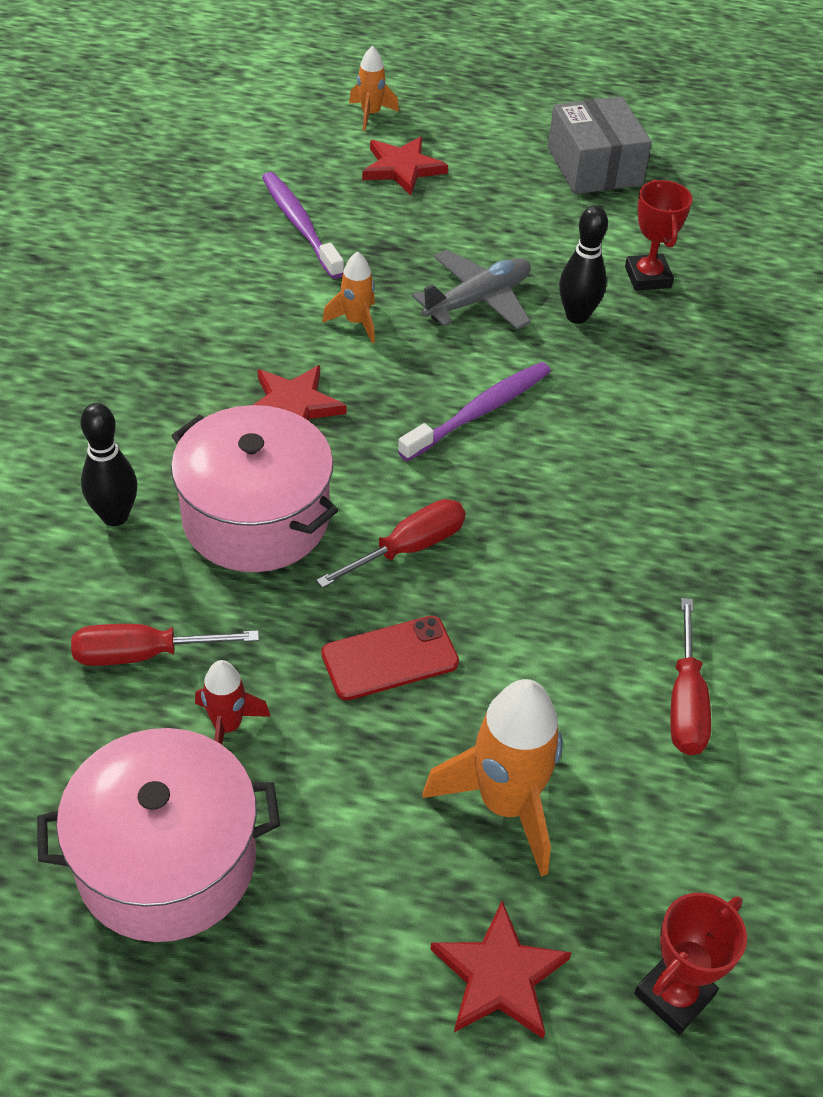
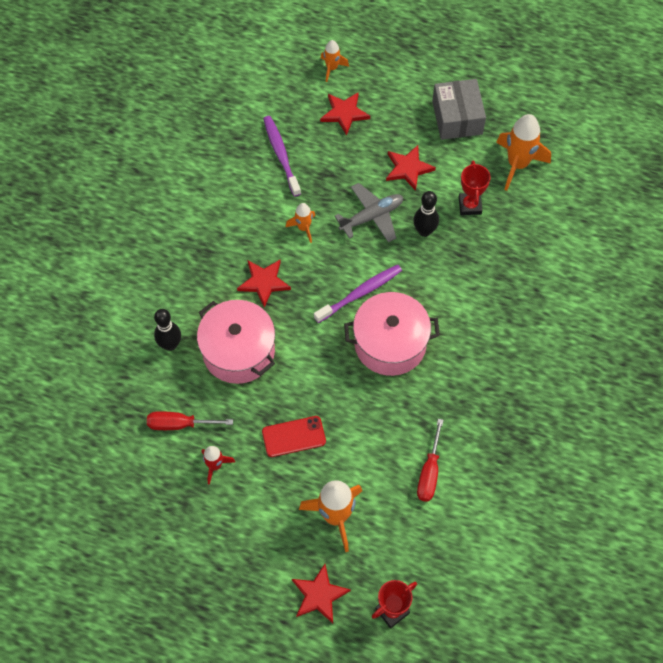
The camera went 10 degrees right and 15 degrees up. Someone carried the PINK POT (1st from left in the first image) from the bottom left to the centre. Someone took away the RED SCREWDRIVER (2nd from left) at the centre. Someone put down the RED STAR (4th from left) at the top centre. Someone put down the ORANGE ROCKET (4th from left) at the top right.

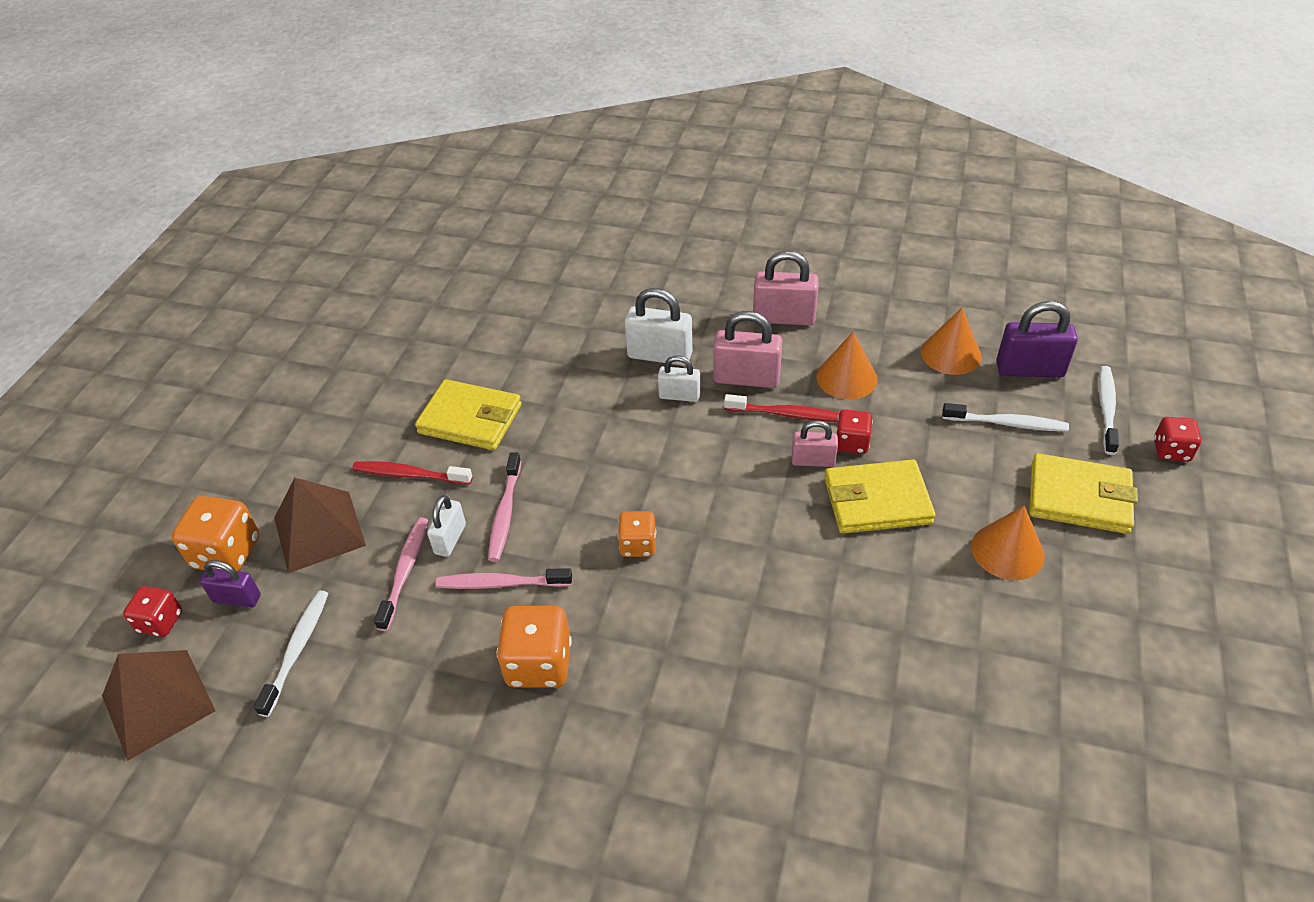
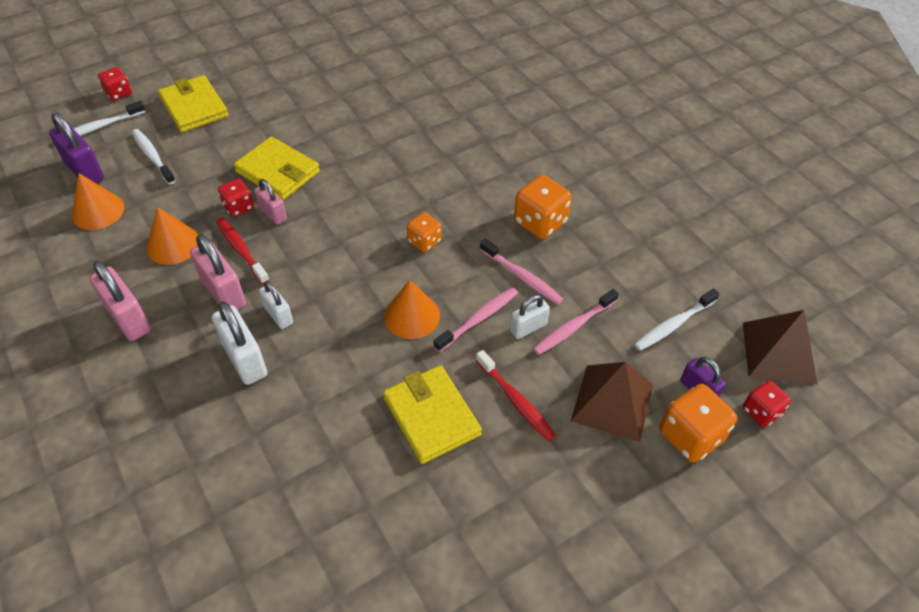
The camera went 140 degrees left and 5 degrees up. Someone carried the ORANGE CONE (3rd from left) from the middle right to the centre.

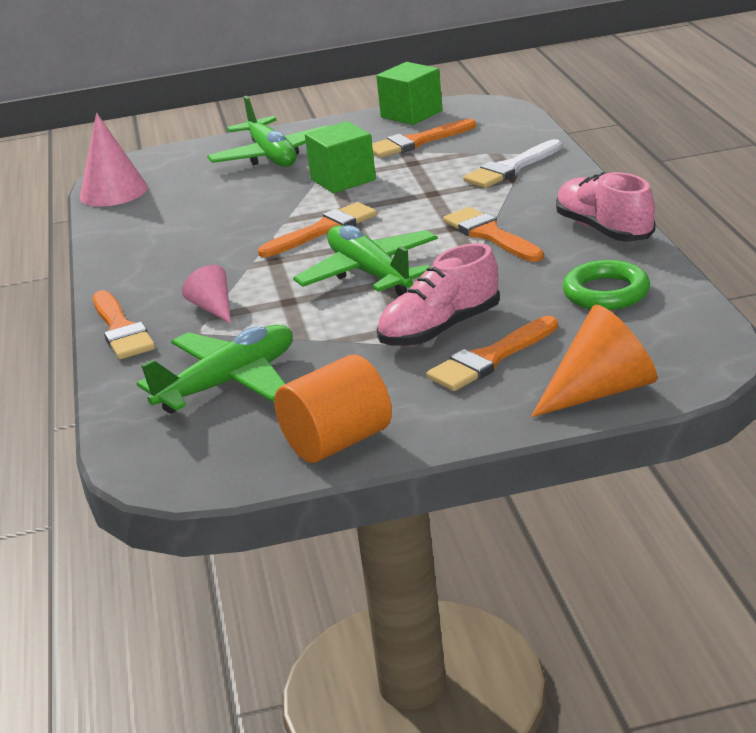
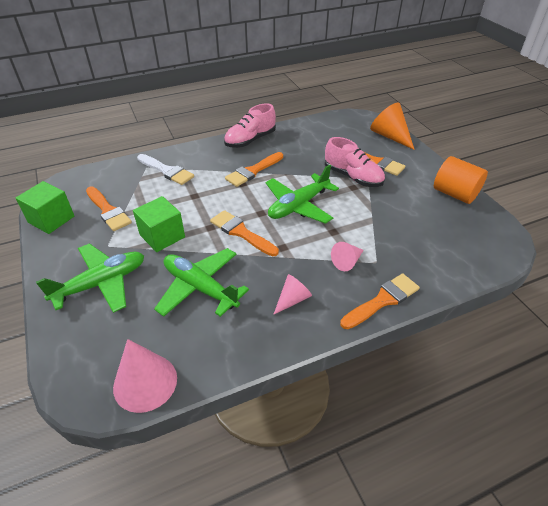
The camera went 105 degrees left and 15 degrees up. Someone carried the GREEN PLANE (1st from left in the first image) from the middle left to the centre. Someone took away the GREEN RING at the middle right. Someone put down the PINK CONE (2nd from left) at the centre.

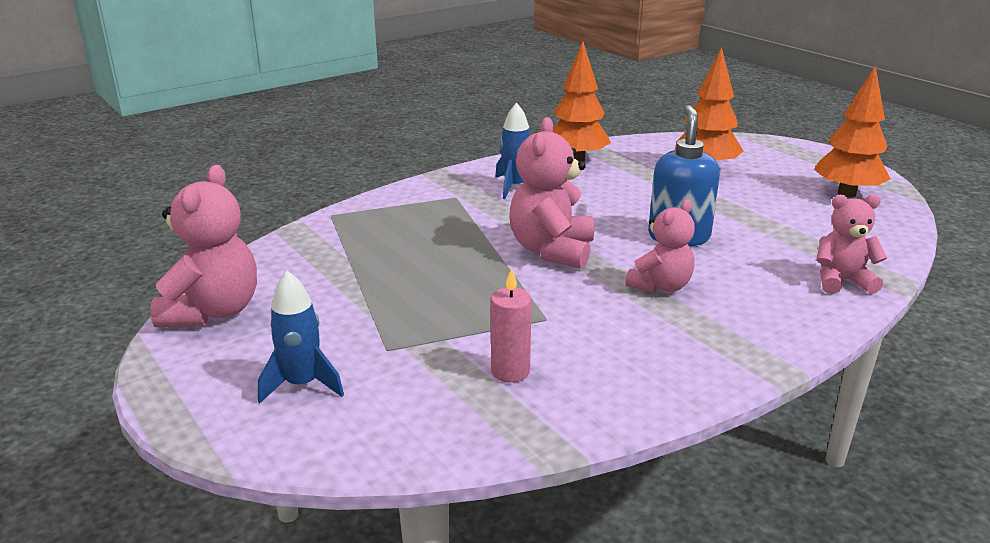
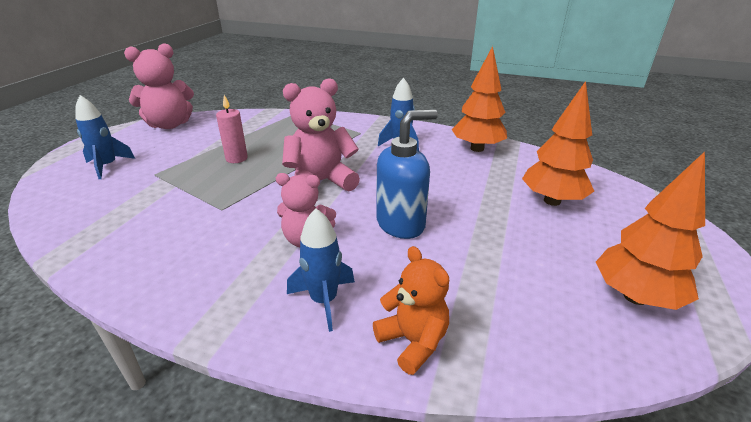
The camera went 55 degrees right and 5 degrees up. Someone carried the PINK CANDLE from the centre to the top left. Someone repainted the PINK TEDDY BEAR (4th from left) at the middle right, which became the ORANGE TEDDY BEAR at the bottom centre. Someone put down the BLUE ROCKET (2nd from left) at the centre.

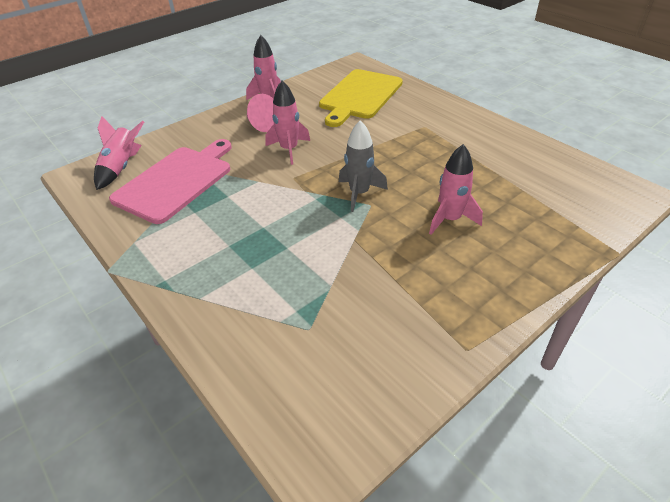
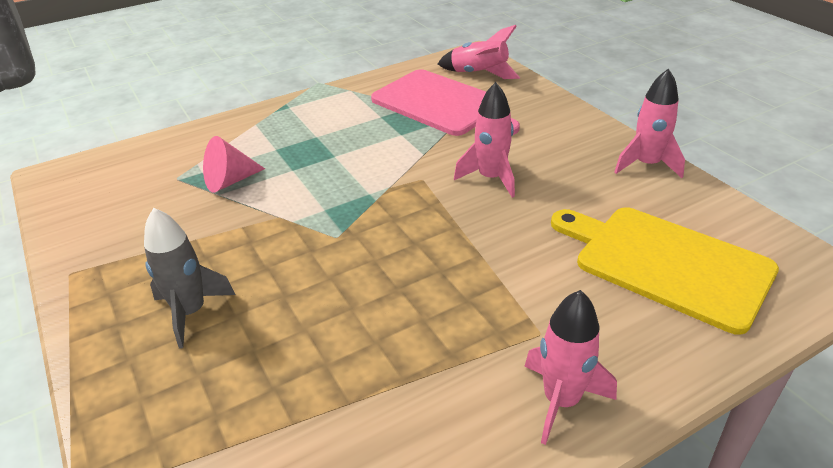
The camera went 100 degrees right and 5 degrees down. Someone carried the PINK CONE from the top centre to the middle left. Someone carried the GREY ROCKET from the top centre to the middle left. Someone carried the PINK ROCKET (4th from left in the first image) from the middle right to the bottom right.

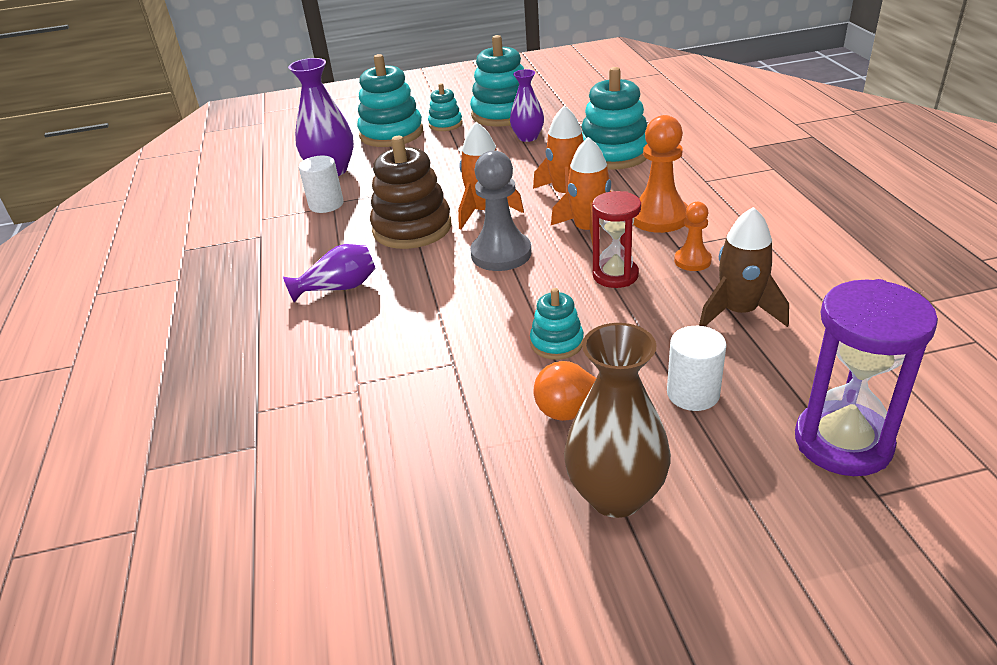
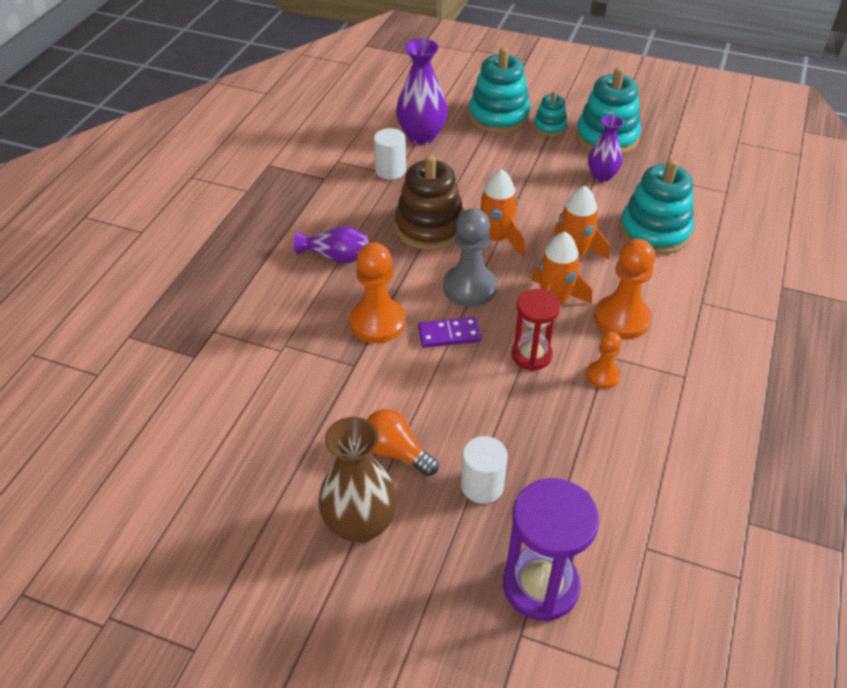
The camera went 30 degrees right and 10 degrees up. Someone took away the TURQUOISE STACKING TOY (4th from left) at the centre. Someone took away the BROWN ROCKET at the middle right. Someone put down the ORANGE PAWN (1st from left) at the centre. Someone put down the PURPLE DOMINO at the centre.

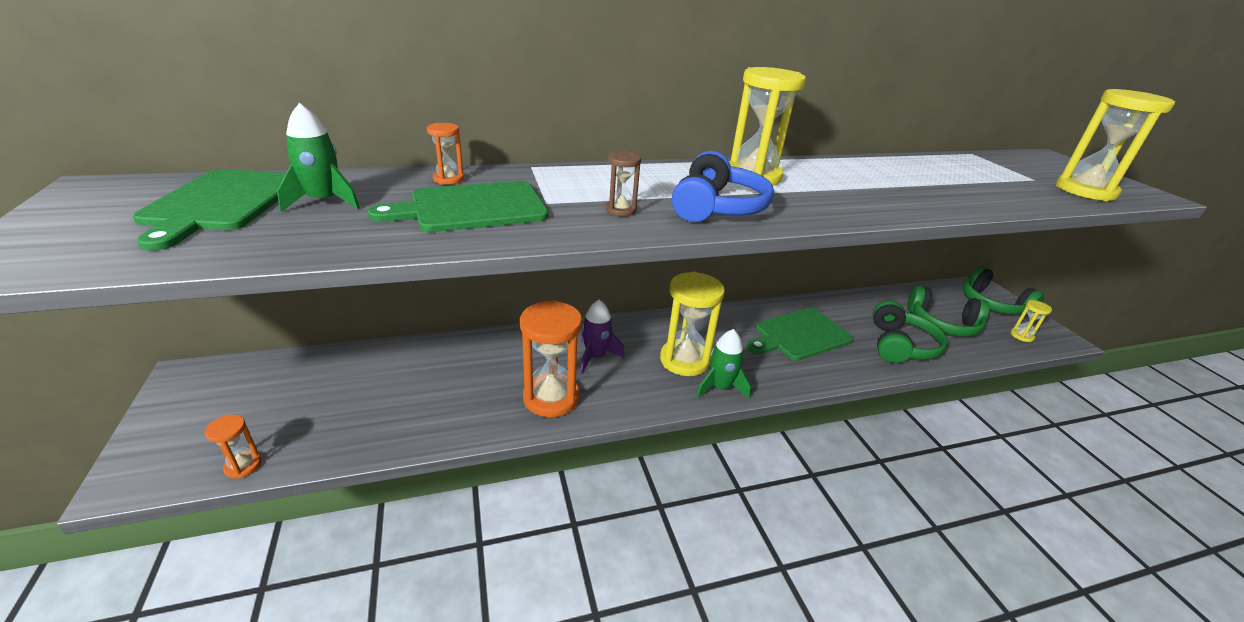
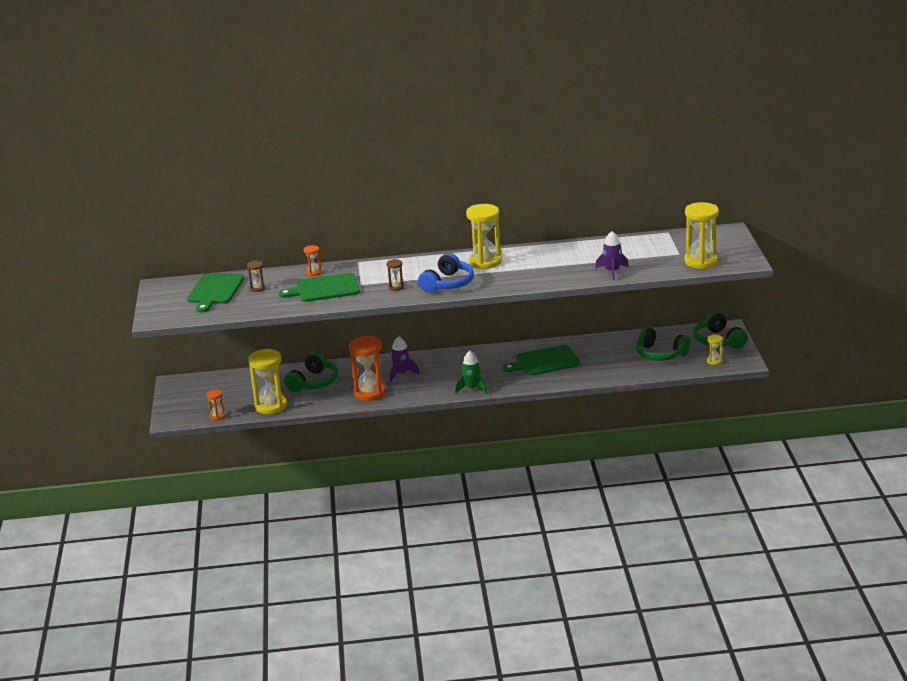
The camera went 15 degrees right and 5 degrees down. Someone swapped the GREEN ROCKET (1st from left) at the top left for the BROWN HOURGLASS (1st from left) at the middle left. Someone carried the YELLOW HOURGLASS (1st from left) from the centre to the middle left. Someone carried the GREEN HEADPHONES (1st from left) from the middle right to the centre. Someone put down the PURPLE ROCKET (2nd from left) at the middle right.

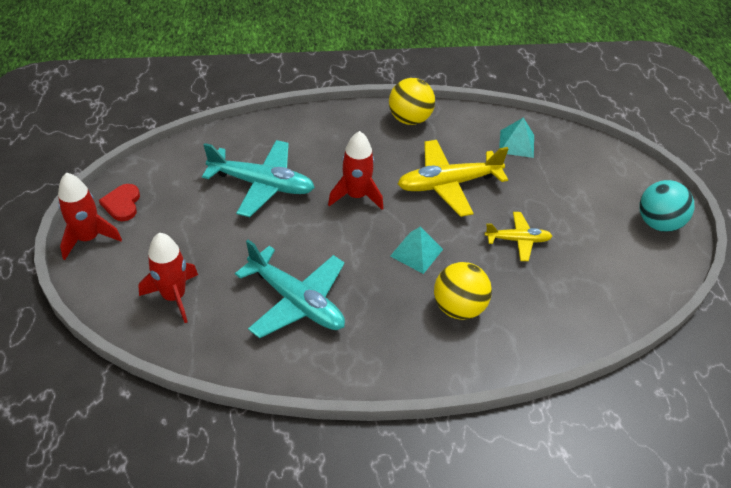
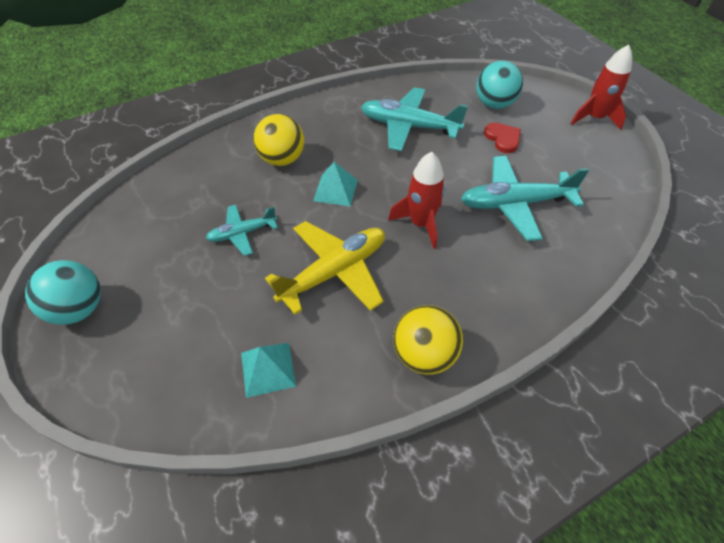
The camera went 160 degrees right and 5 degrees up. Someone carried the RED HEART from the middle left to the top right. Someone swapped the RED ROCKET (2nd from left) at the middle left for the TURQUOISE BALL (2nd from left) at the top right. Someone repainted the YELLOW PLANE (2nd from left) at the middle right, which became the TURQUOISE PLANE (1st from left) at the centre.

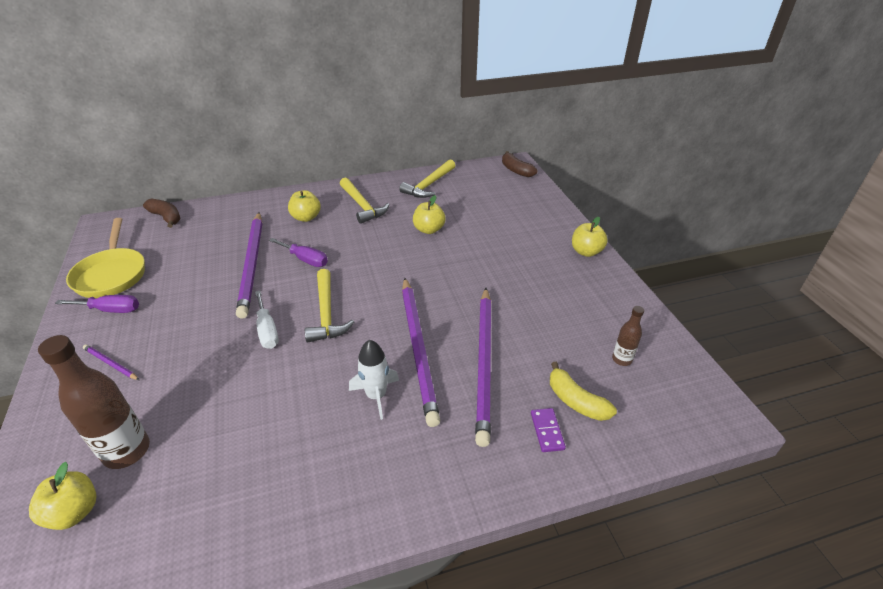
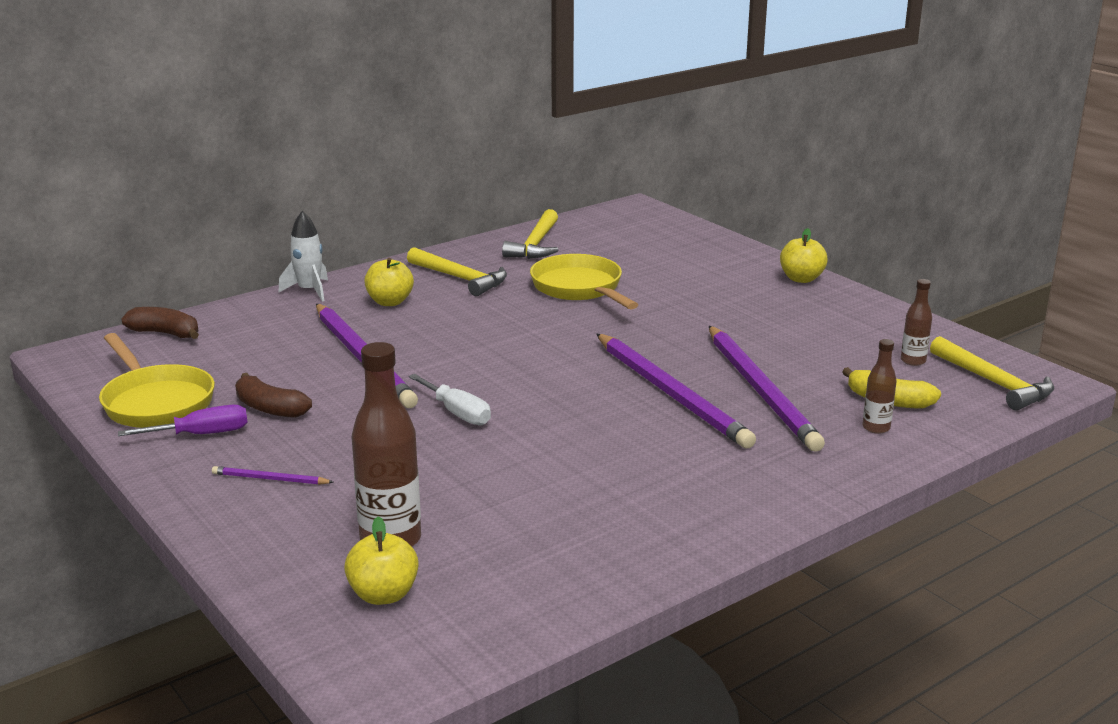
The camera went 20 degrees left and 15 degrees down. Someone took away the PURPLE SCREWDRIVER (2nd from left) at the centre. Someone carried the YELLOW HAMMER (1st from left in the first image) from the centre to the middle right. Someone carried the WHITE ROCKET from the centre to the middle left. Someone swapped the YELLOW APPLE (3rd from left) at the centre for the YELLOW PAN (2nd from left) at the centre. Someone carried the BROWN BANANA (2nd from left) from the top centre to the middle left. Someone swapped the PURPLE DOMINO at the bottom centre for the BROWN BOTTLE (2nd from left) at the middle right.

